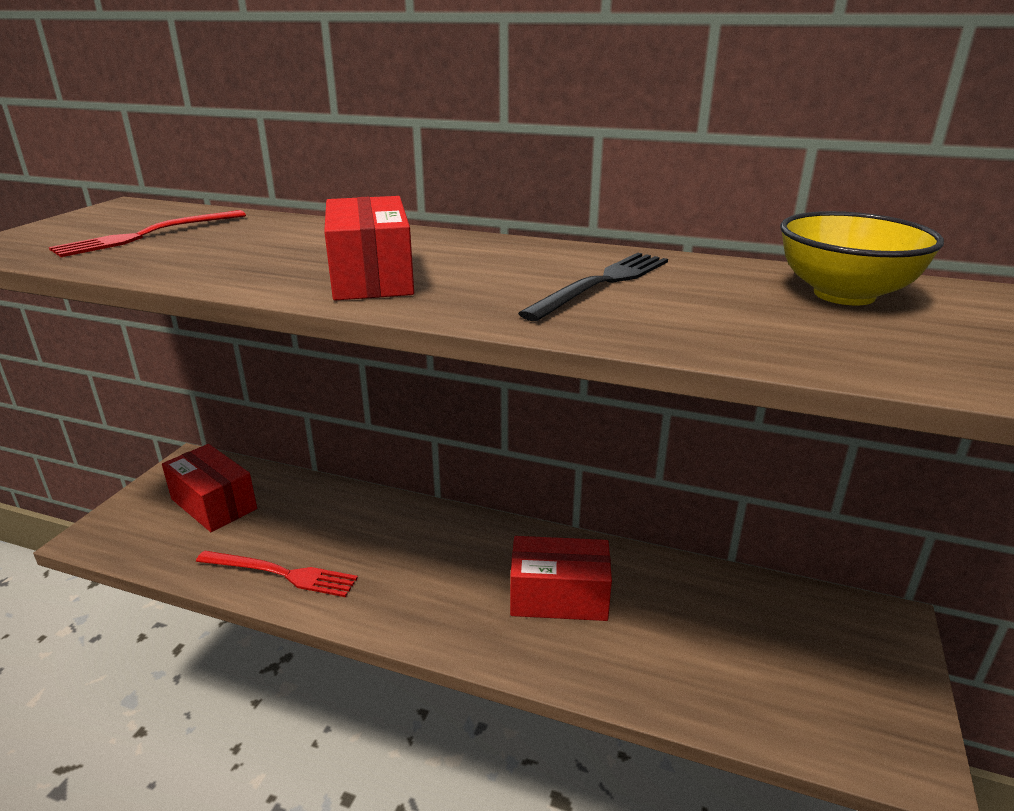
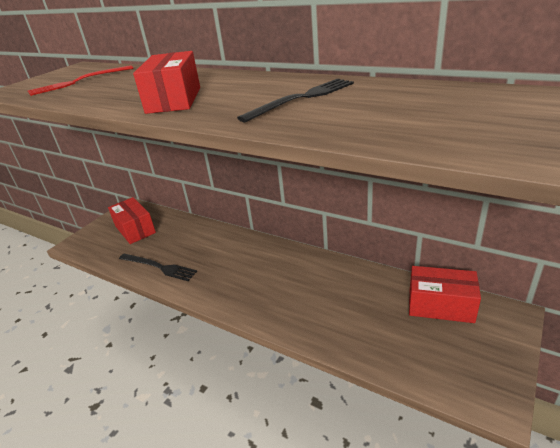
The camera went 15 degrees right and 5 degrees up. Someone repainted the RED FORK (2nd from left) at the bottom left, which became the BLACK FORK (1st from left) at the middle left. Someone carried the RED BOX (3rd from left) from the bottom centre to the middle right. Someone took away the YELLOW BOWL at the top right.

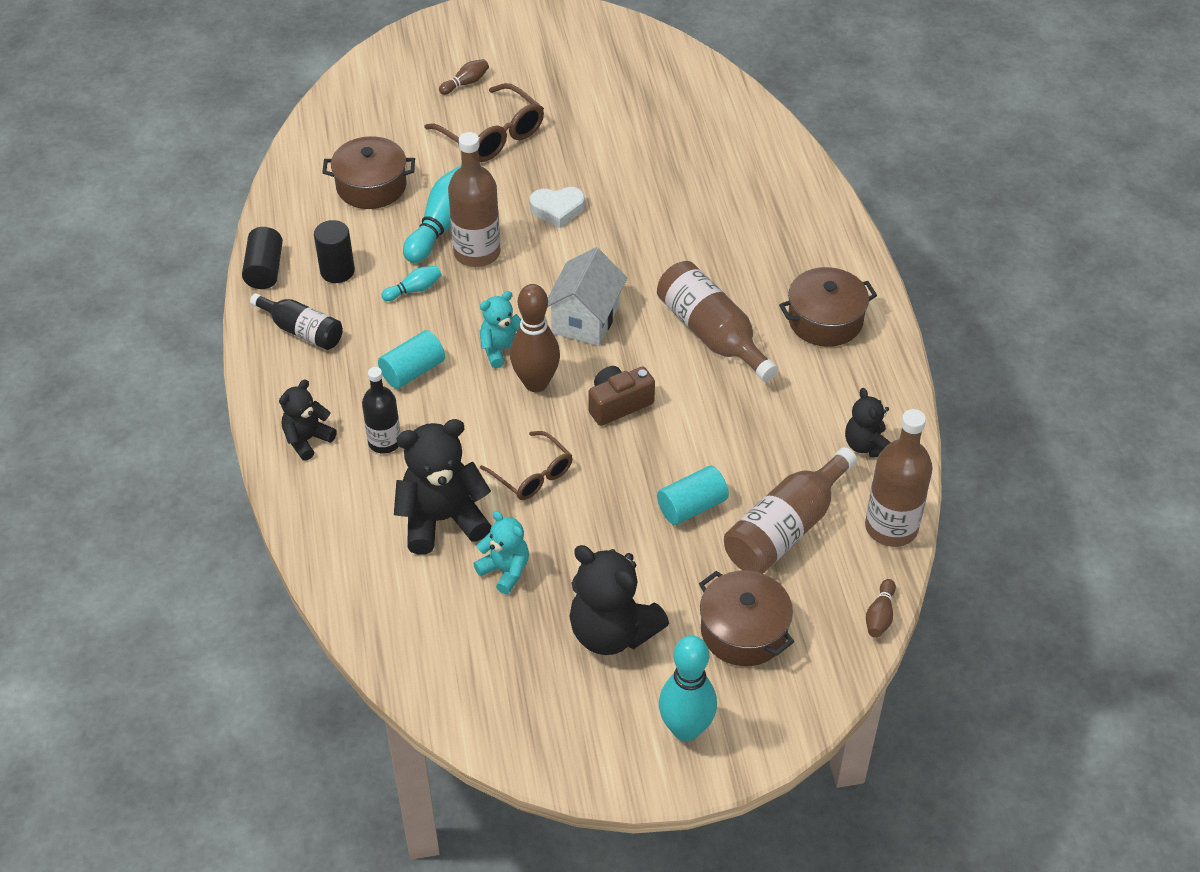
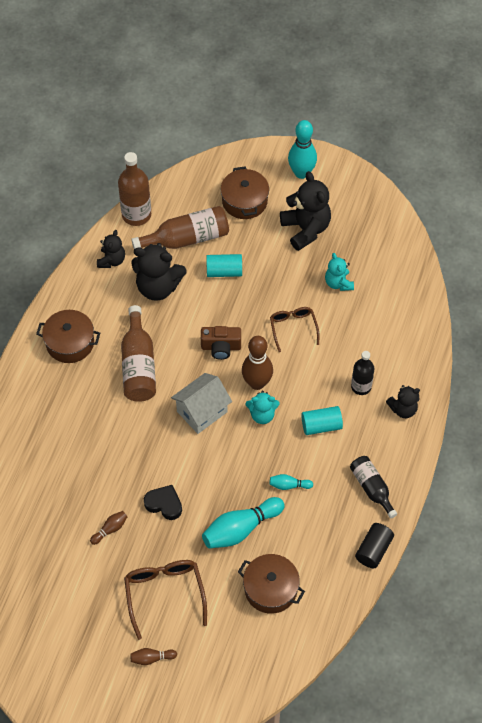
The camera went 150 degrees left and 10 degrees up. Someone took away the BLACK CYLINDER (2nd from left) at the top left. Someone carried the BLACK TEDDY BEAR (2nd from left) from the centre to the middle left. Someone took away the BROWN BOTTLE (1st from left) at the top centre. Someone repainted the WHITE HEART at the top centre, which became the BLACK HEART at the bottom centre. Someone carried the BROWN BOWLING PIN (3rd from left in the first image) from the bottom right to the bottom left.

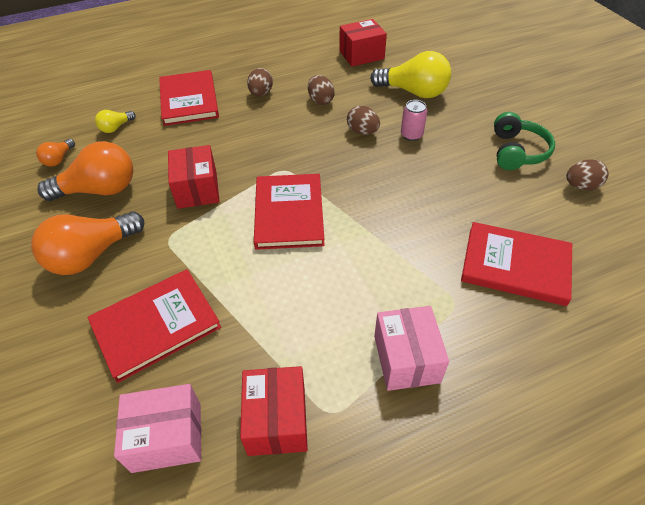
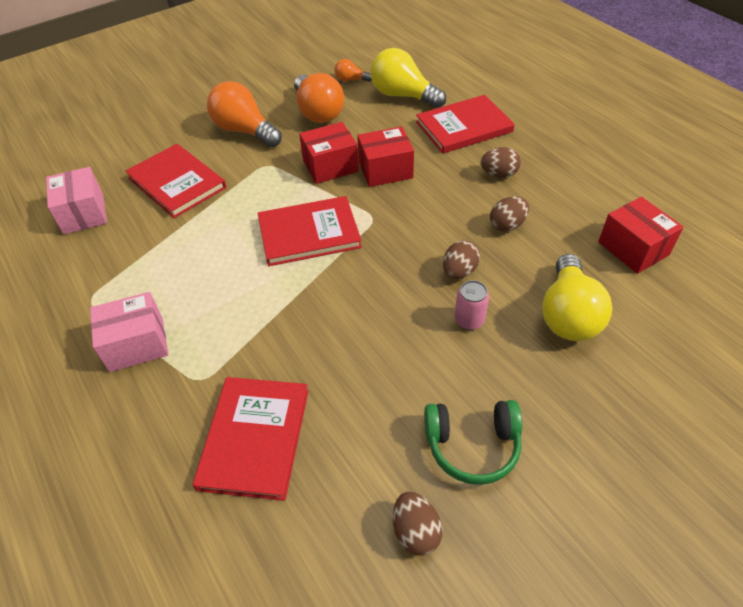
The camera went 80 degrees right and 0 degrees up. Someone scaled the YELLOW LIGHT BULB (1st from left) at the top left by 2.06. Someone carried the RED BOX (2nd from left) from the bottom centre to the top centre.

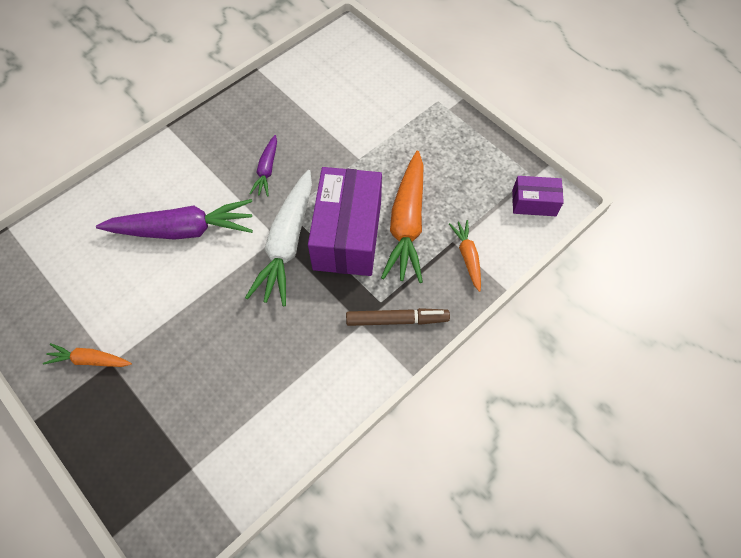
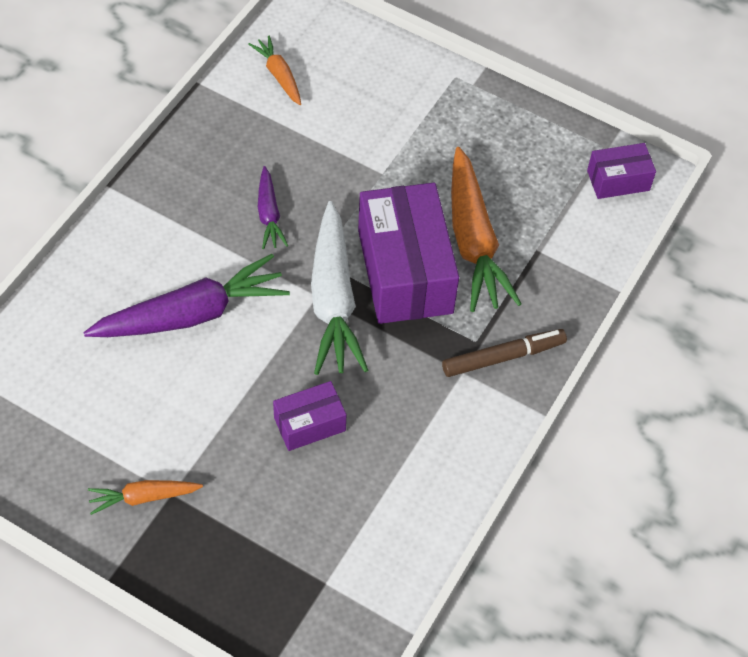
The camera went 20 degrees left and 5 degrees down. Someone carried the ORANGE CARROT (3rd from left in the first image) from the centre to the top centre. Someone put down the PURPLE BOX (1st from left) at the centre.

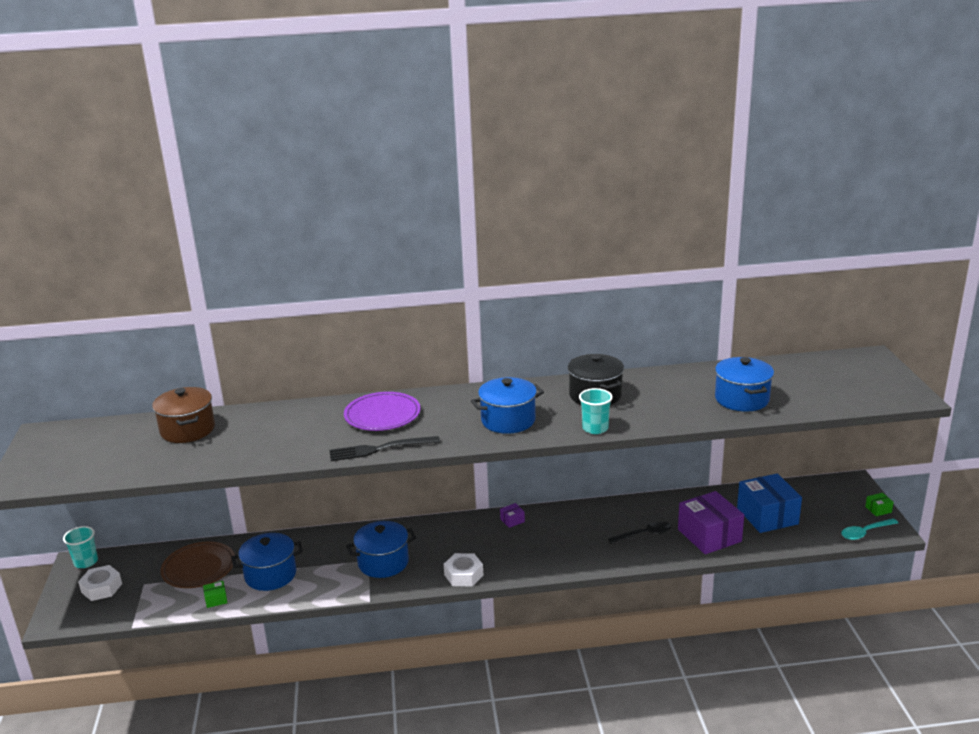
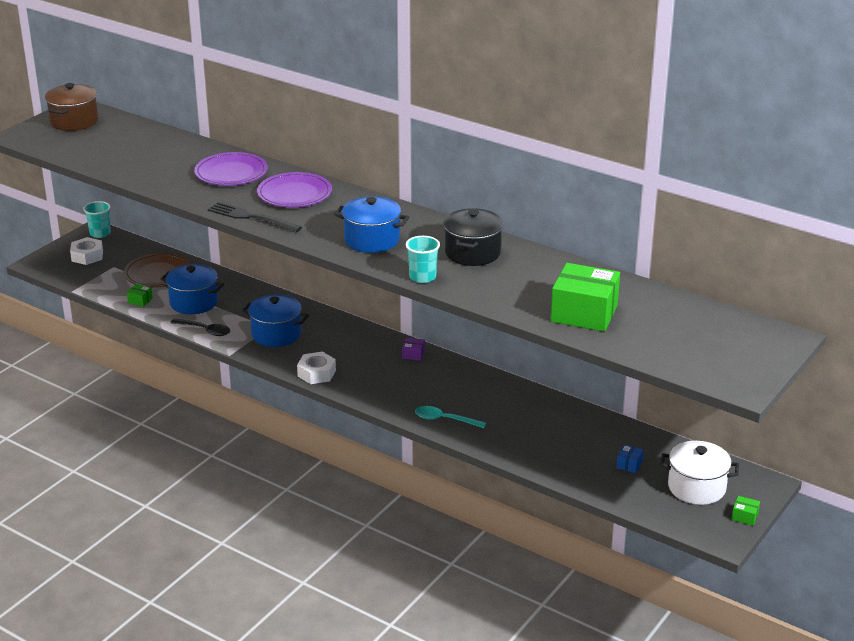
The camera went 40 degrees right and 5 degrees up. Someone carried the BROWN POT from the middle left to the top left. Someone carried the BLACK SPOON from the bottom centre to the middle left. Someone took away the PURPLE BOX (2nd from left) at the bottom right. Someone swapped the BLUE POT (4th from left) at the middle right for the GREEN BOX (2nd from left) at the middle right. Someone scaled the BLUE BOX at the bottom right by 0.41. Someone carried the TURQUOISE SPOON from the bottom right to the centre. Someone put down the PURPLE PLATE (1st from left) at the top left. Someone put down the WHITE POT at the bottom right.

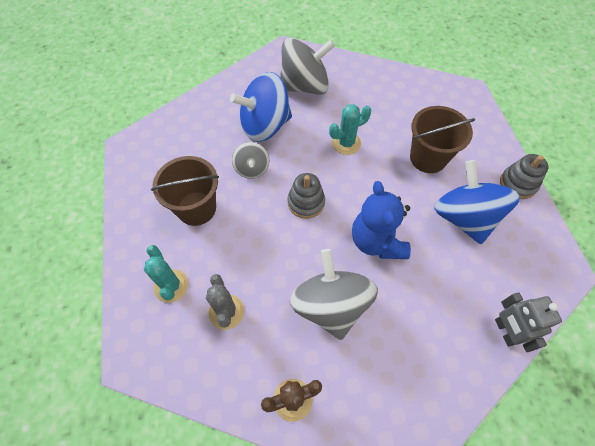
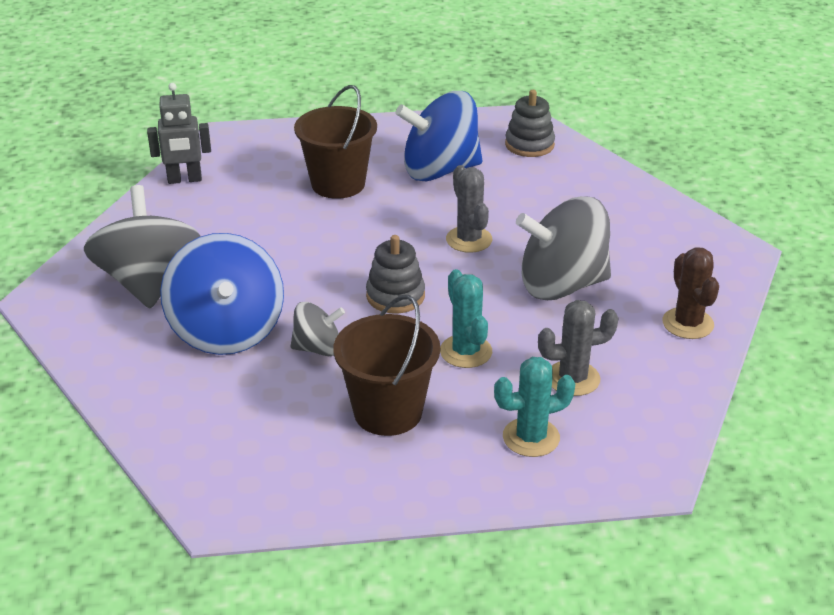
The camera went 85 degrees left and 25 degrees down. Someone carried the TURQUOISE CACTUS (2nd from left in the first image) from the top centre to the centre. Someone swapped the BLUE TEDDY BEAR at the centre for the GREY CACTUS (1st from left) at the centre. Someone carried the GREY ROBOT from the bottom right to the top left. Someone carried the GREY STACKING TOY (2nd from left) from the middle right to the top centre.

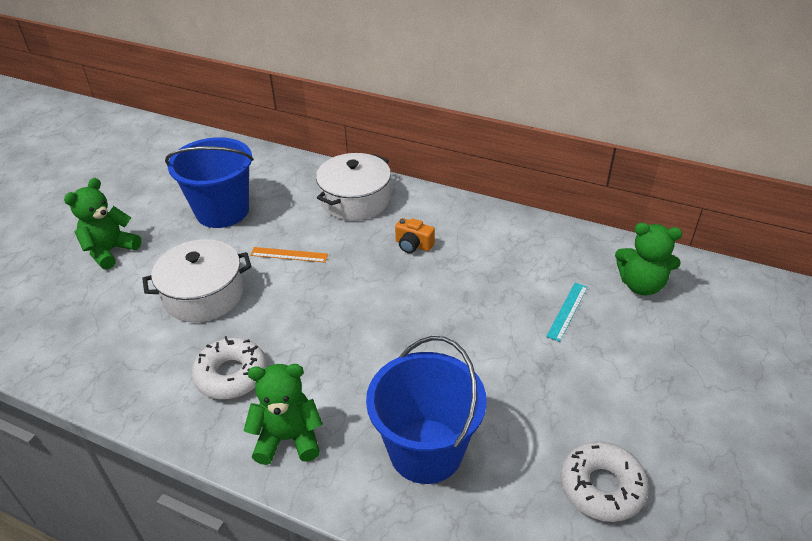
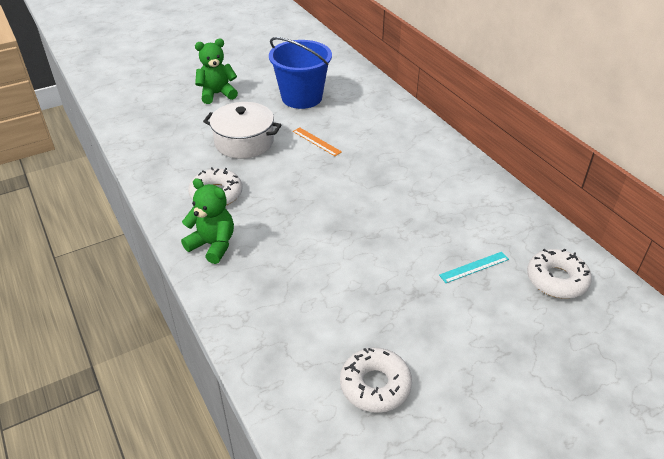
The camera went 35 degrees right and 0 degrees up. Someone took away the WHITE POT (2nd from left) at the centre. Someone took away the BLUE BUCKET (2nd from left) at the bottom centre. Someone took away the ORANGE CAMERA at the centre. Someone swapped the GREEN TEDDY BEAR (3rd from left) at the middle right for the WHITE DONUT (3rd from left) at the middle right.

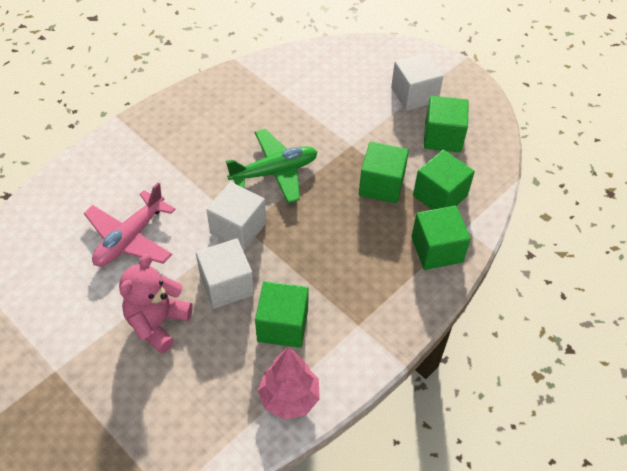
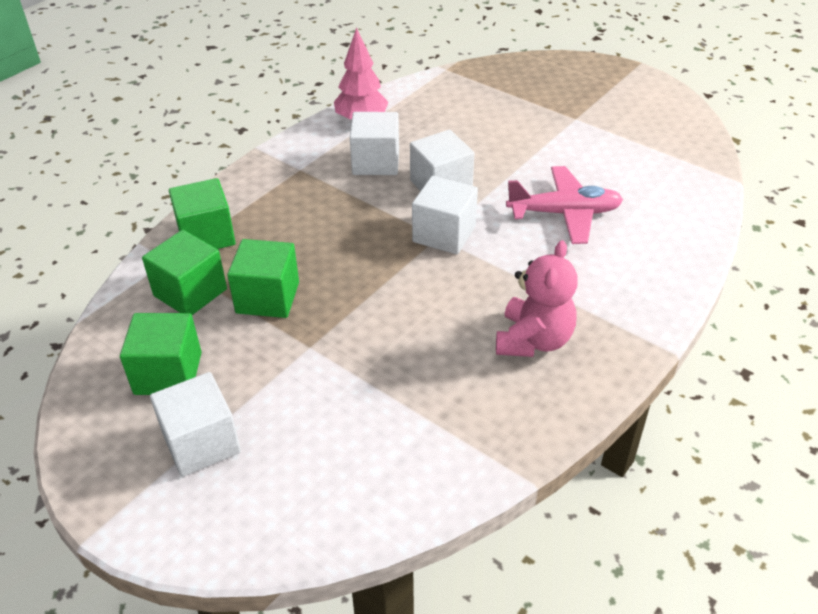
The camera went 175 degrees right and 10 degrees down. Someone rotated the PINK PLANE at the middle left by 60 degrees clockwise. Someone carried the PINK TEDDY BEAR from the middle left to the centre. Someone took away the GREEN PLANE at the centre. Someone repainted the GREEN CUBE (1st from left) at the bottom centre, which became the WHITE CUBE (2nd from left) at the top centre.

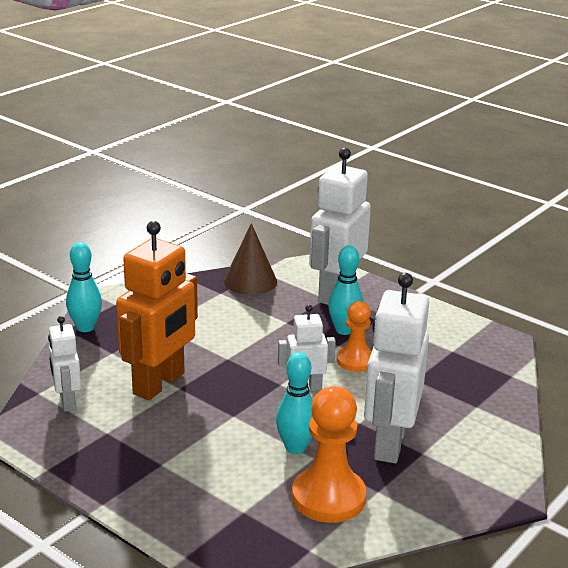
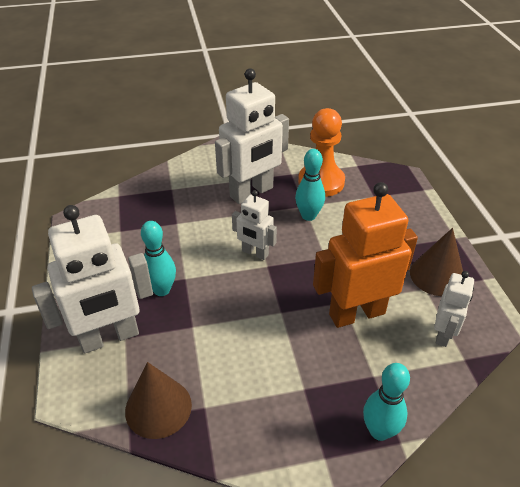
The camera went 140 degrees left and 15 degrees up. Someone took away the ORANGE PAWN (2nd from left) at the centre. Someone put down the BROWN CONE (2nd from left) at the middle right.

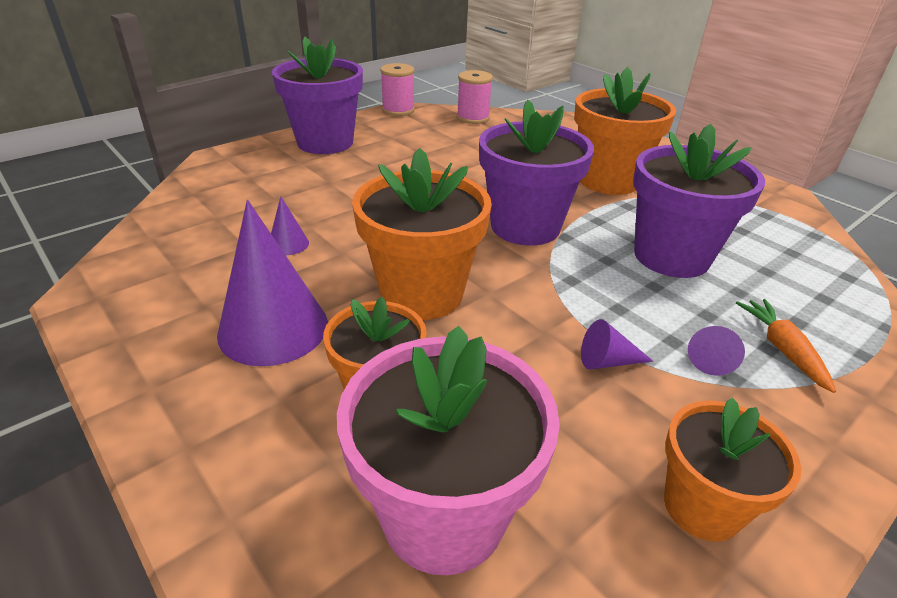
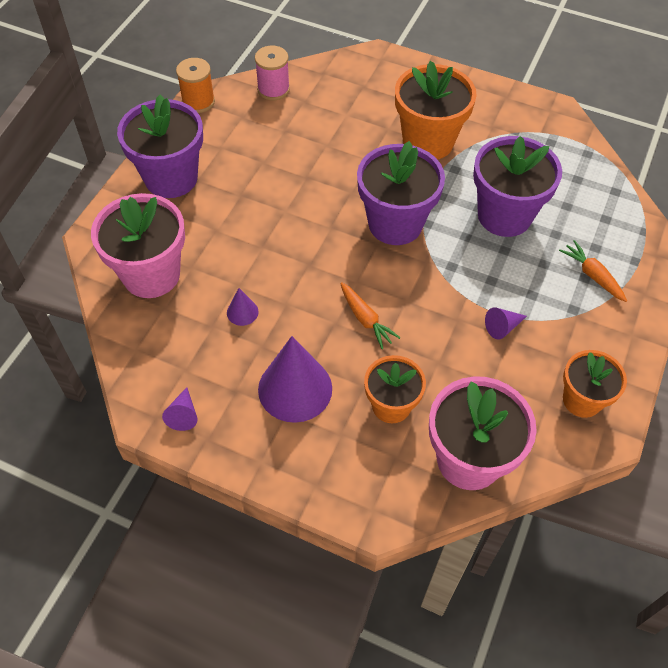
The camera went 25 degrees left and 20 degrees up. Someone swapped the ORANGE FLOWER POT (2nd from left) at the centre for the ORANGE CARROT (1st from left) at the centre. Someone repainted the PINK SPOOL (1st from left) at the top centre, which became the ORANGE SPOOL at the top left. Someone carried the PURPLE CONE (4th from left in the first image) from the middle right to the middle left. Someone put down the PINK FLOWER POT (1st from left) at the middle left.

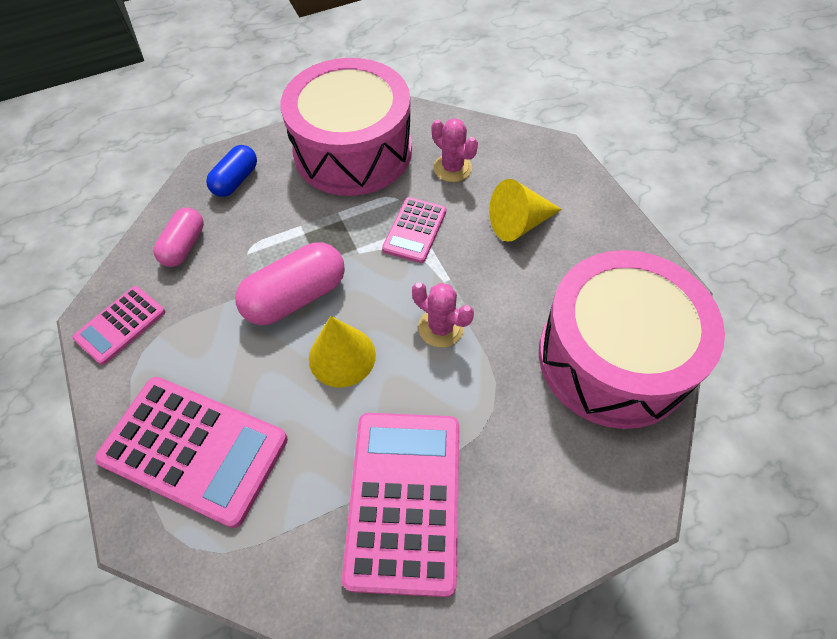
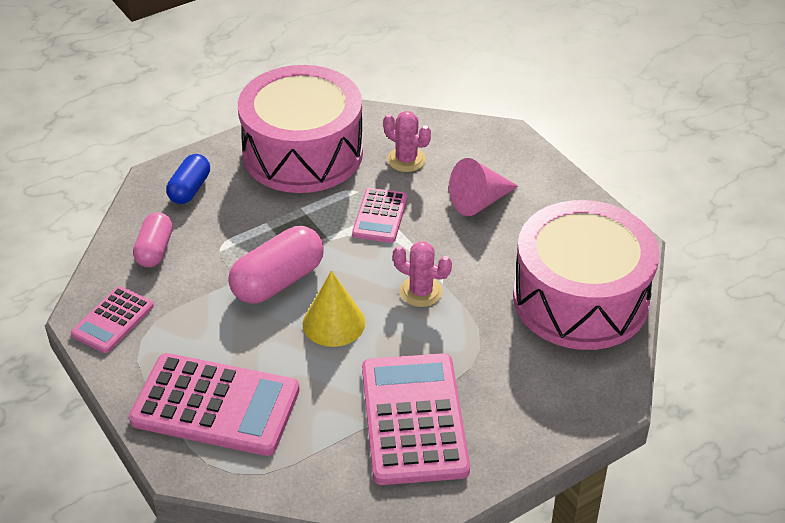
The camera went 10 degrees left and 15 degrees down. Someone repainted the YELLOW CONE (2nd from left) at the top centre, which became the PINK CONE at the centre.

